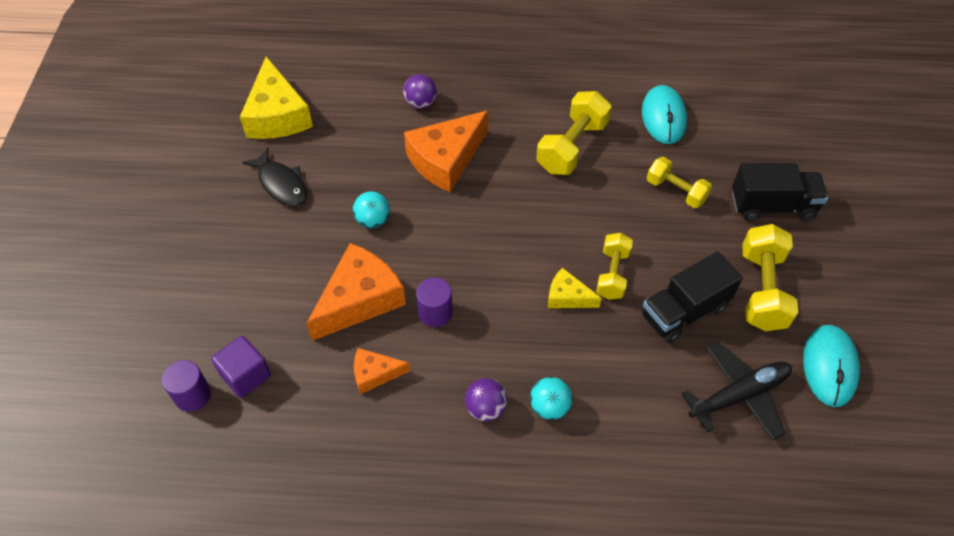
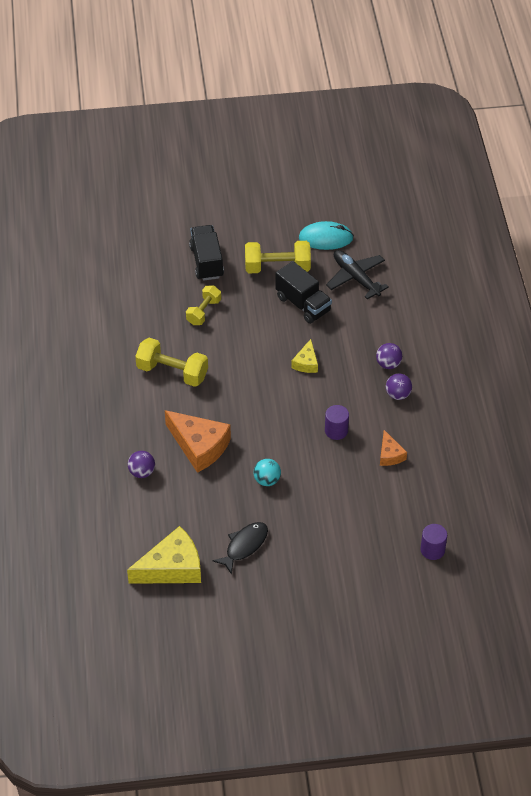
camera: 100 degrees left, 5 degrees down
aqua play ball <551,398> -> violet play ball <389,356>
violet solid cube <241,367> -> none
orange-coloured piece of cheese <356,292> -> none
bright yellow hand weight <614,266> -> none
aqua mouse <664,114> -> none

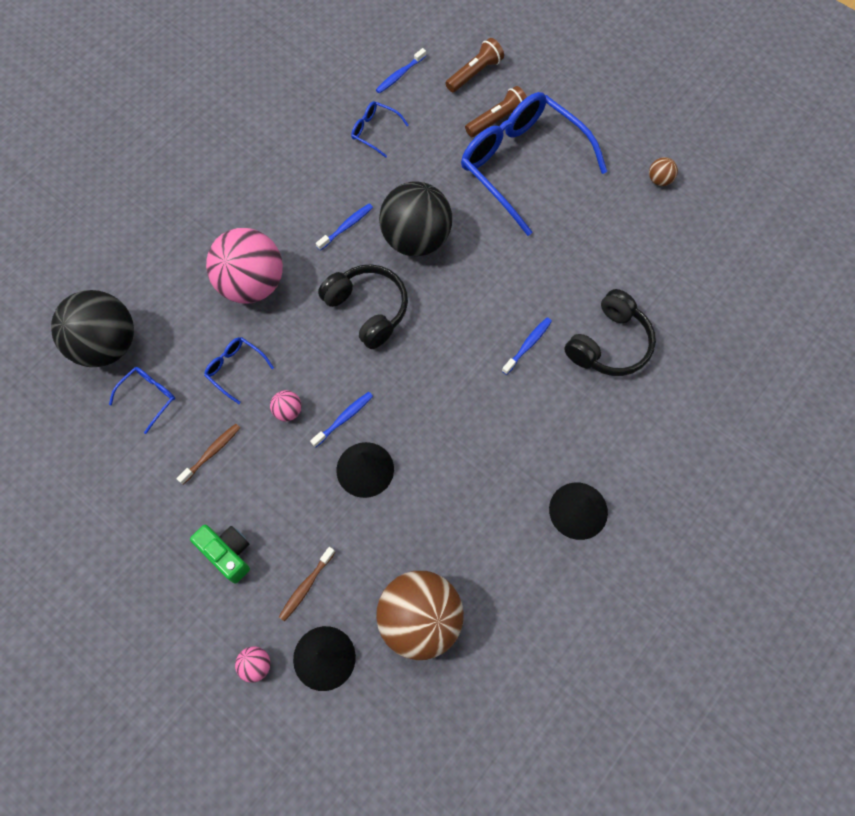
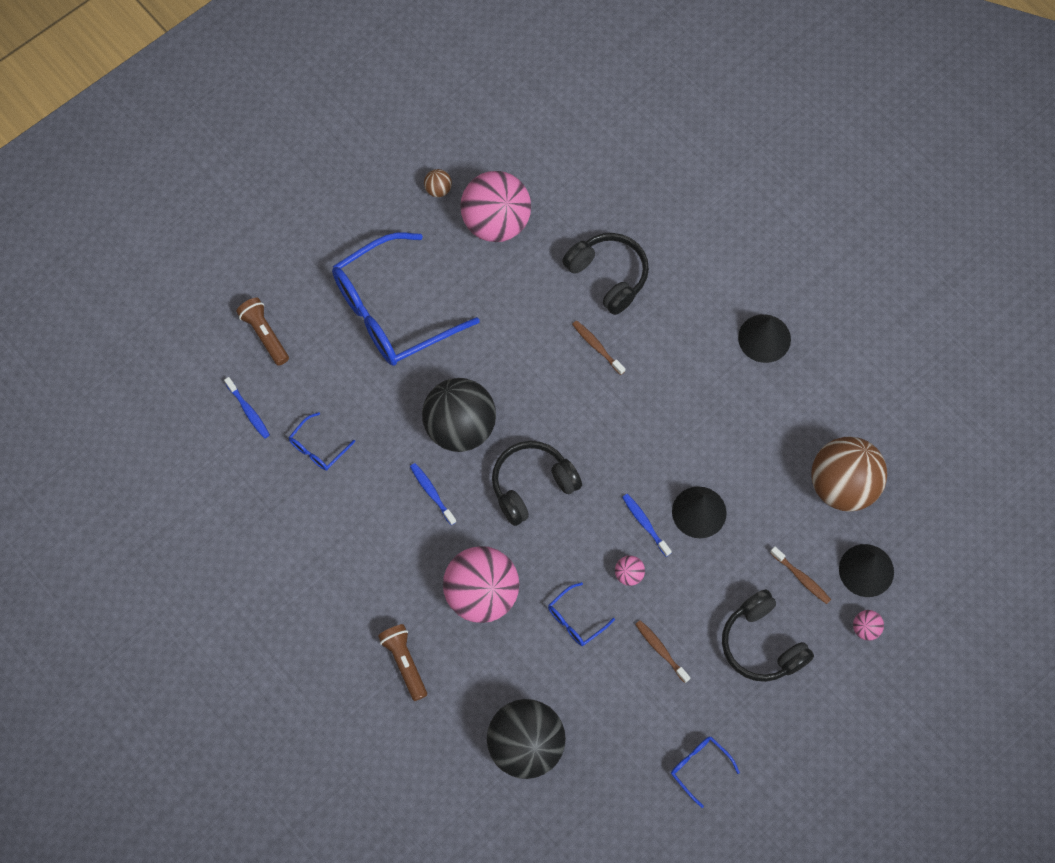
camera: 80 degrees left, 0 degrees up
dark brown pocket torch <496,111> -> dark brown pocket torch <402,662>, move
none -> rose-pink play ball <495,206>
royal blue tooth brush <527,346> -> dark brown tooth brush <598,347>
royal blue glasses <142,400> -> royal blue glasses <705,772>, move
leaf-green photo camera <220,554> -> black over-ear headphones <768,635>

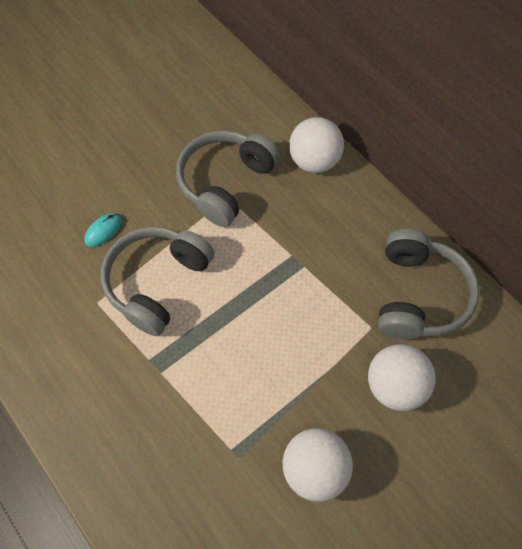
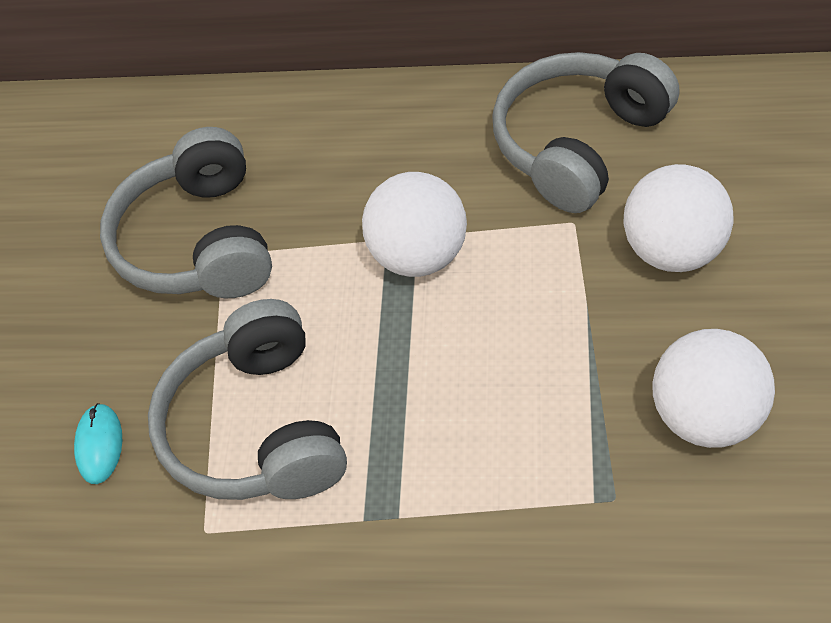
camera: 40 degrees left, 10 degrees down
pure white play ball <316,145> -> pure white play ball <414,224>, move
gray over-ear headphones <429,284> -> gray over-ear headphones <586,132>, 105 degrees counterclockwise

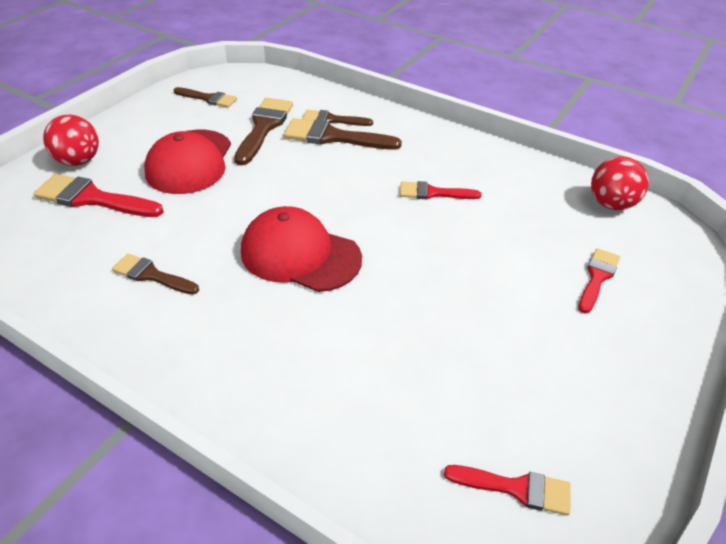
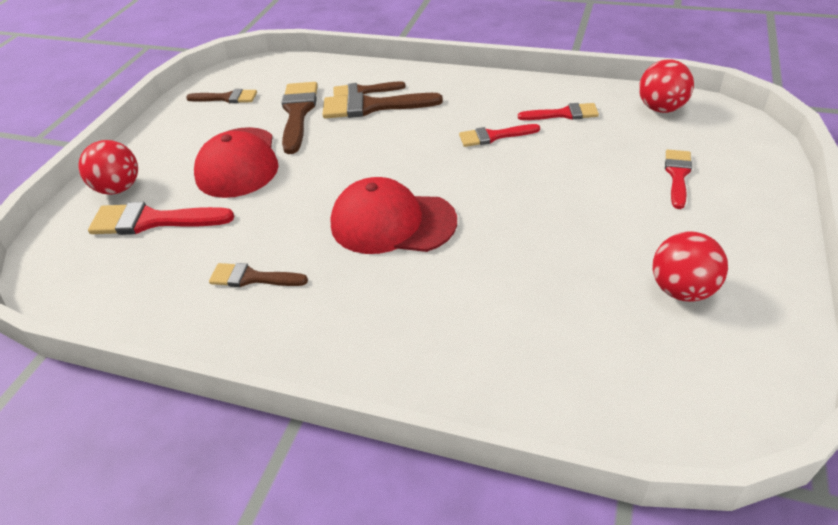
camera: 10 degrees left, 0 degrees up
crimson brush <507,490> -> crimson brush <558,111>, move
none -> crimson play ball <690,266>

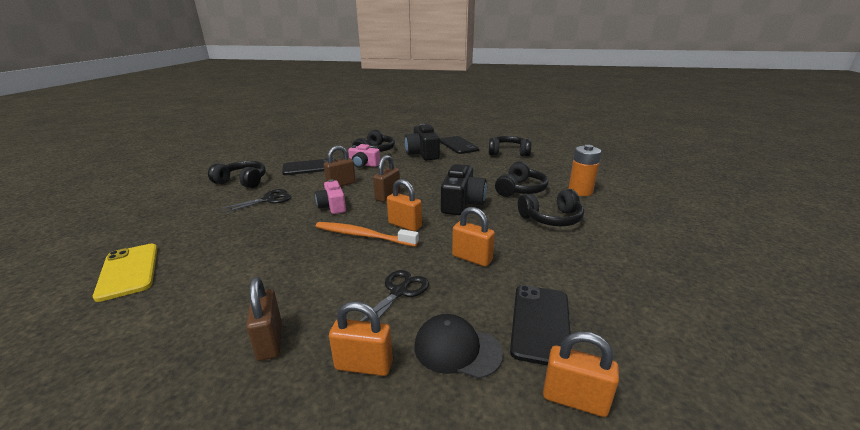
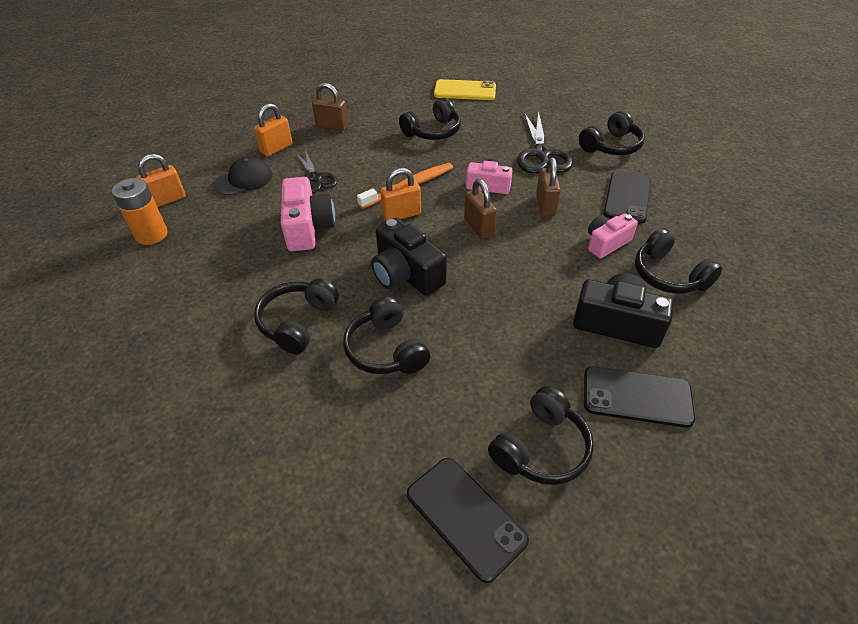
camera: 125 degrees right, 20 degrees up
orange-coloured power cell <584,170> -> orange-coloured power cell <140,211>, move
orange-coloured padlock <473,237> -> rose-pink photo camera <308,214>
none -> black over-ear headphones <430,119>
black smartphone <541,325> -> black smartphone <468,520>, move
black pair of scissors <255,201> -> black pair of scissors <545,142>, x1.56

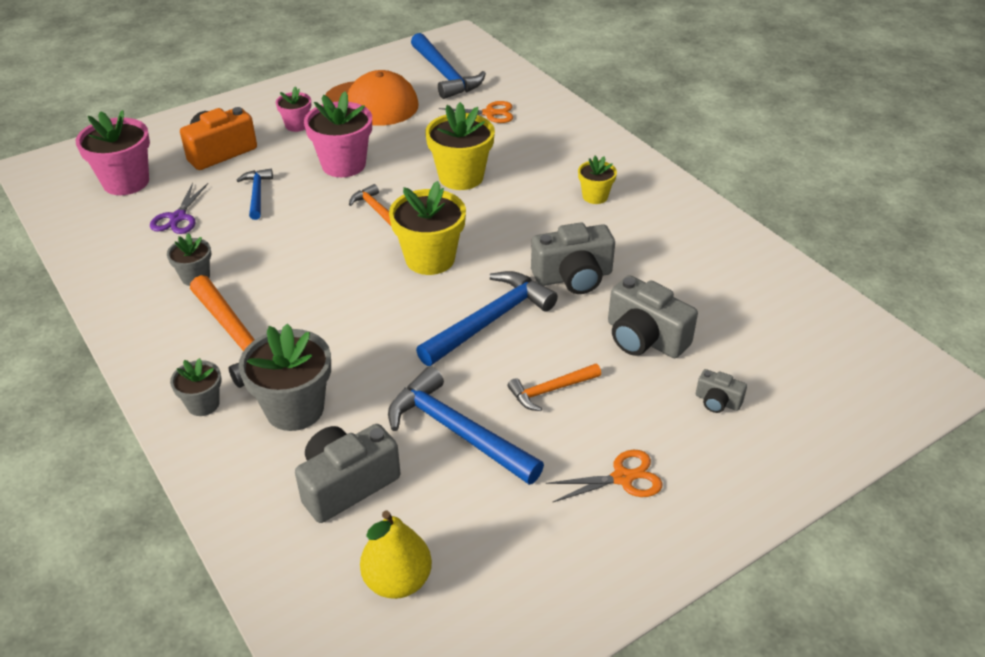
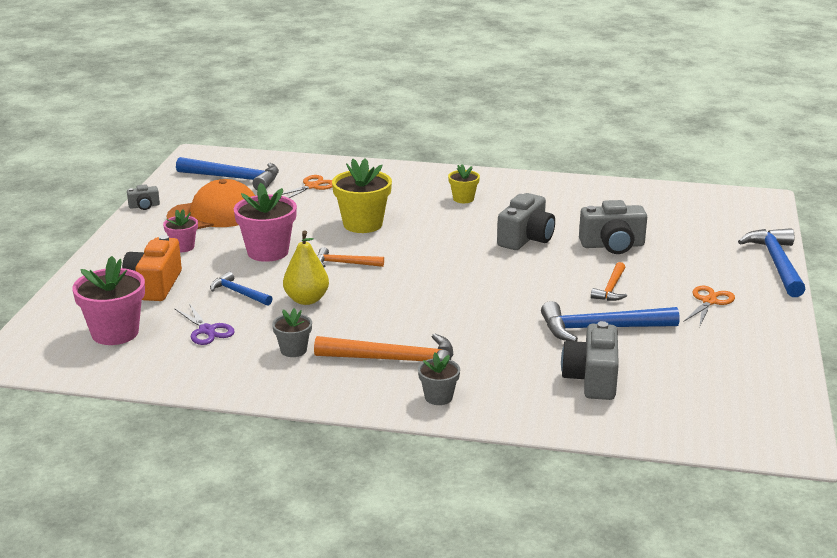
camera: 45 degrees left, 15 degrees down
gray photo camera <721,391> -> gray photo camera <143,197>, move
bright yellow pear <396,555> -> bright yellow pear <306,267>, move
royal blue claw hammer <487,318> -> royal blue claw hammer <772,262>, move
gray plant pot <285,377> -> none
bright yellow plant pot <427,228> -> none

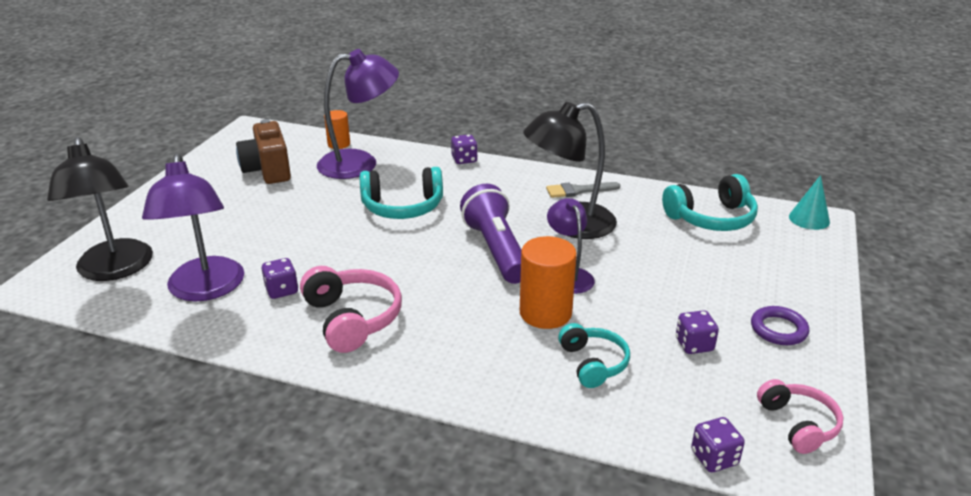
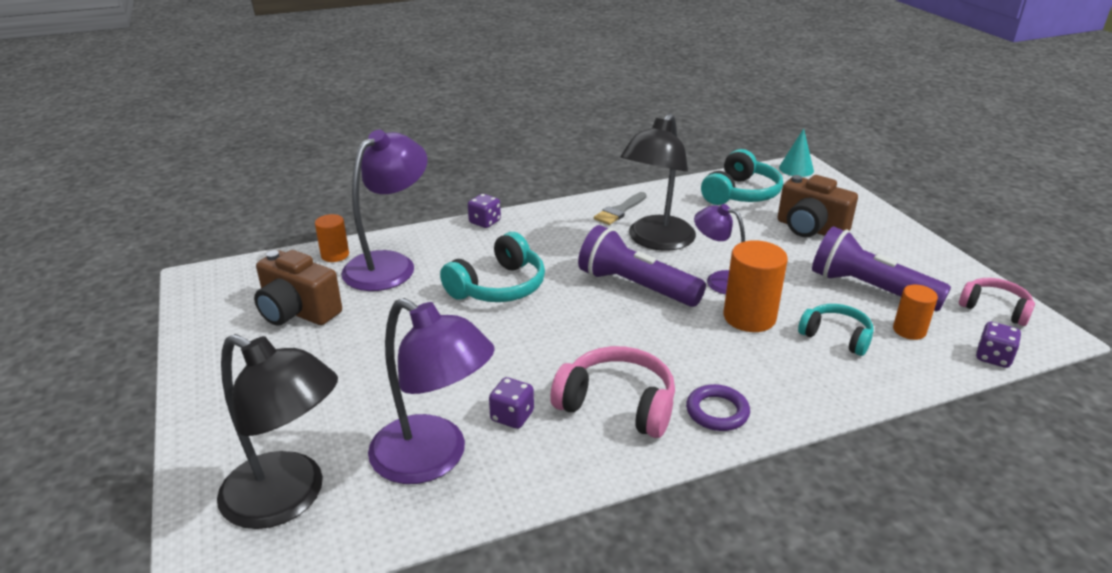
camera: 40 degrees left, 0 degrees up
violet hoop <780,325> -> violet hoop <718,407>, move
none -> dark brown photo camera <817,206>
violet dice <697,332> -> violet pocket torch <881,268>
none -> orange-coloured solid cylinder <915,312>

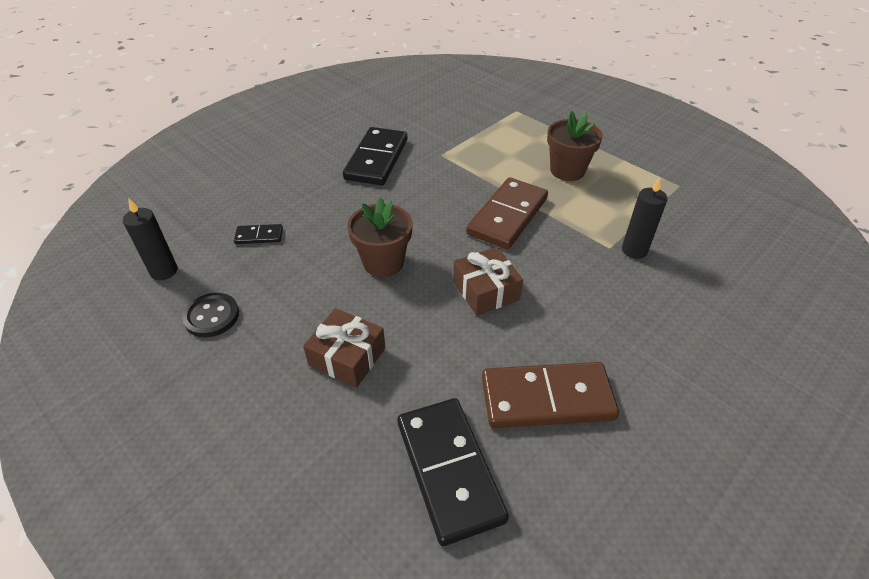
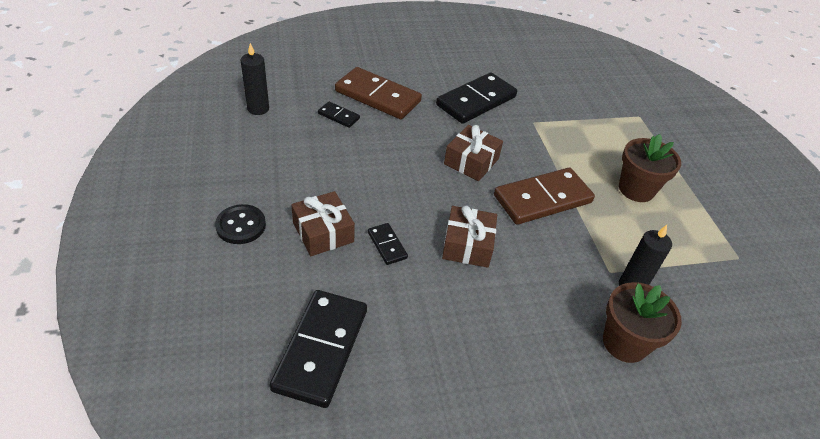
camera: 30 degrees right, 0 degrees up
black sewing button <210,315> -> black sewing button <240,224>, move
dark brown domino tile <550,395> -> dark brown domino tile <378,93>, move
none -> black domino tile <388,244>
none -> dark brown gift <473,153>
dark brown plant pot <380,237> -> dark brown plant pot <642,322>, move

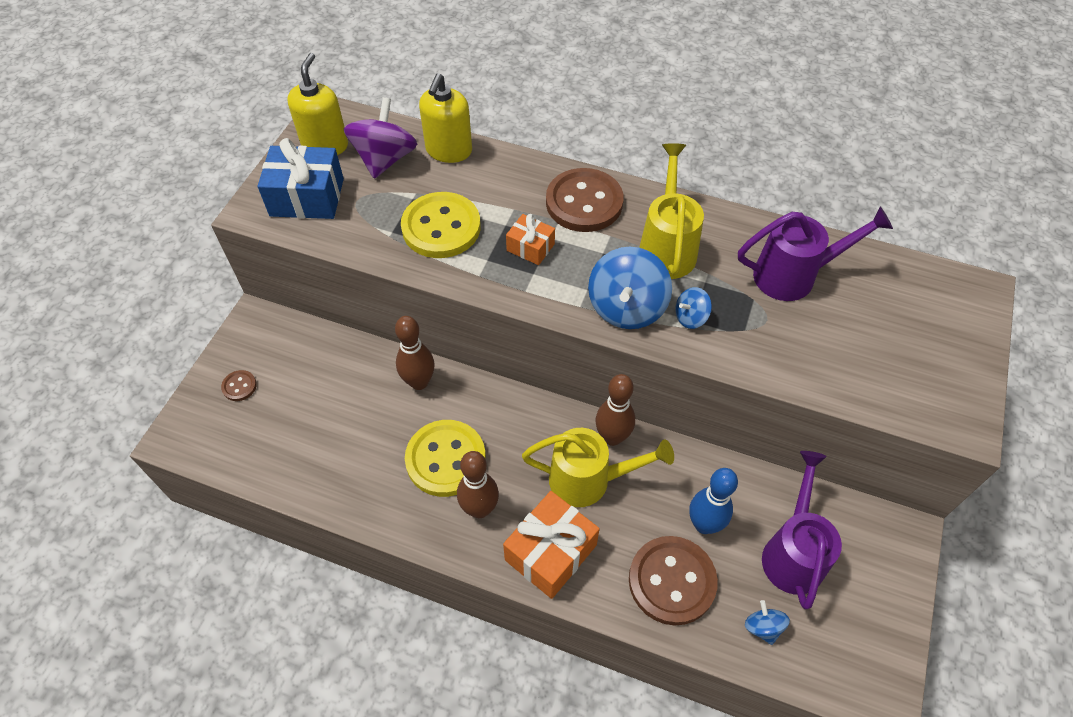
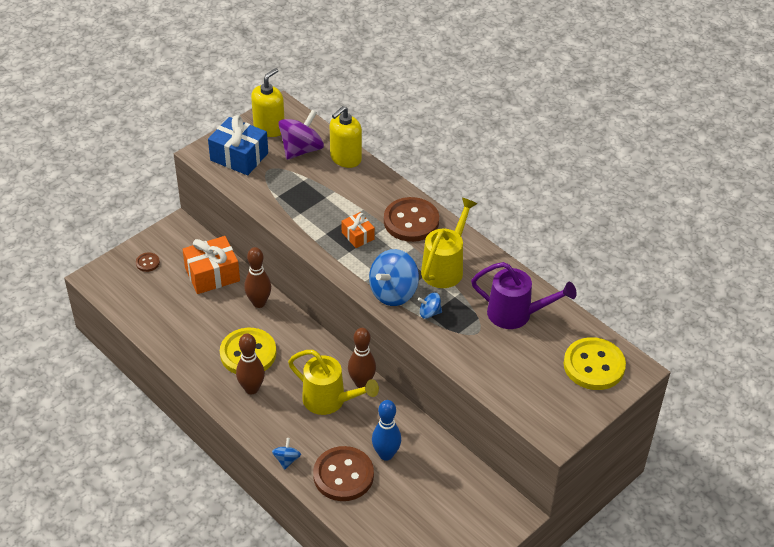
camera: 25 degrees right, 10 degrees down
orange-coloured gift <551,545> -> orange-coloured gift <211,265>, move
royal blue whirligig <767,622> -> royal blue whirligig <286,454>, move
bright yellow sewing button <441,225> -> bright yellow sewing button <595,363>, move
violet watering pot <802,530> -> none

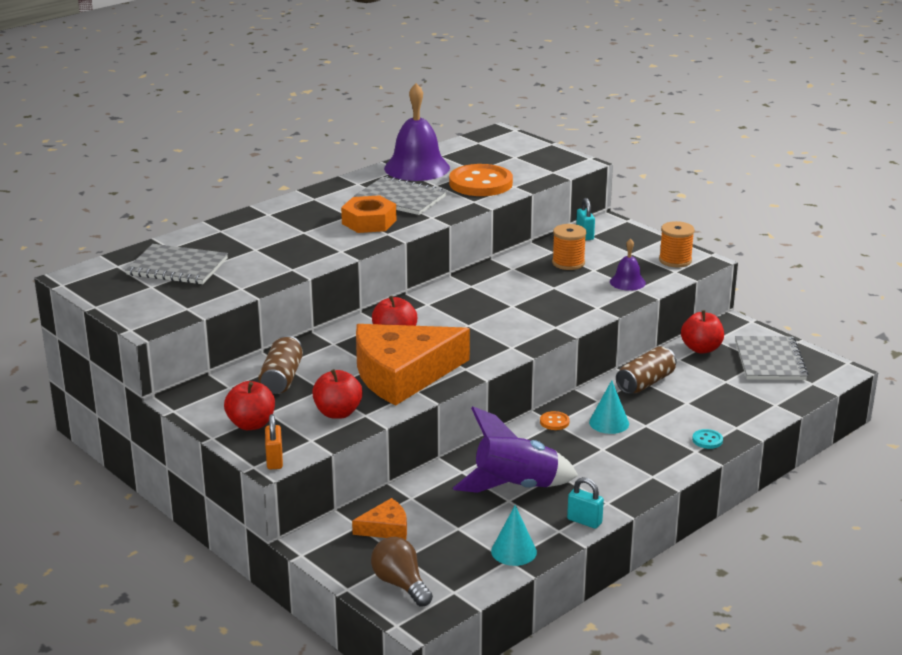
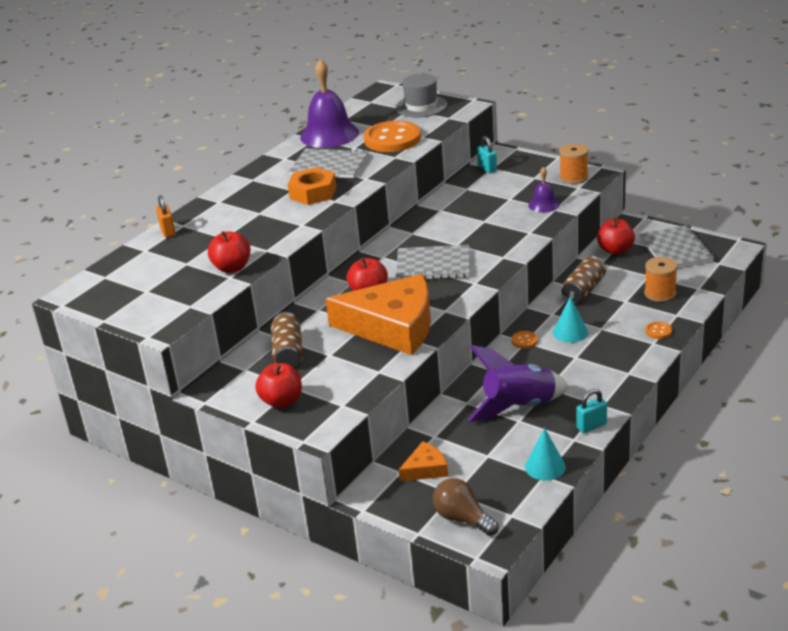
camera: 10 degrees left, 5 degrees up
orange-coloured padlock <274,442> -> orange-coloured padlock <166,216>, move
crimson toy apple <337,394> -> crimson toy apple <229,252>, move
orange-coloured piece of cheese <413,365> -> orange-coloured piece of cheese <378,314>, 135 degrees counterclockwise
none -> gray tall hat <421,95>
gray notebook <176,264> -> gray notebook <433,262>, move
aqua padlock <585,503> -> aqua padlock <591,411>, 45 degrees counterclockwise
orange-coloured reel of thread <569,247> -> orange-coloured reel of thread <661,279>, move
aqua sewing button <707,439> -> orange-coloured sewing button <658,330>

